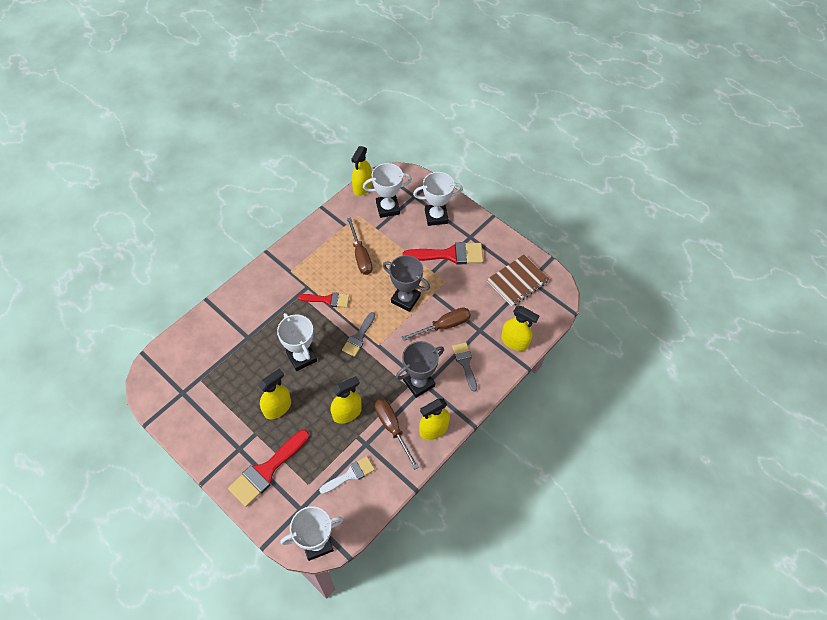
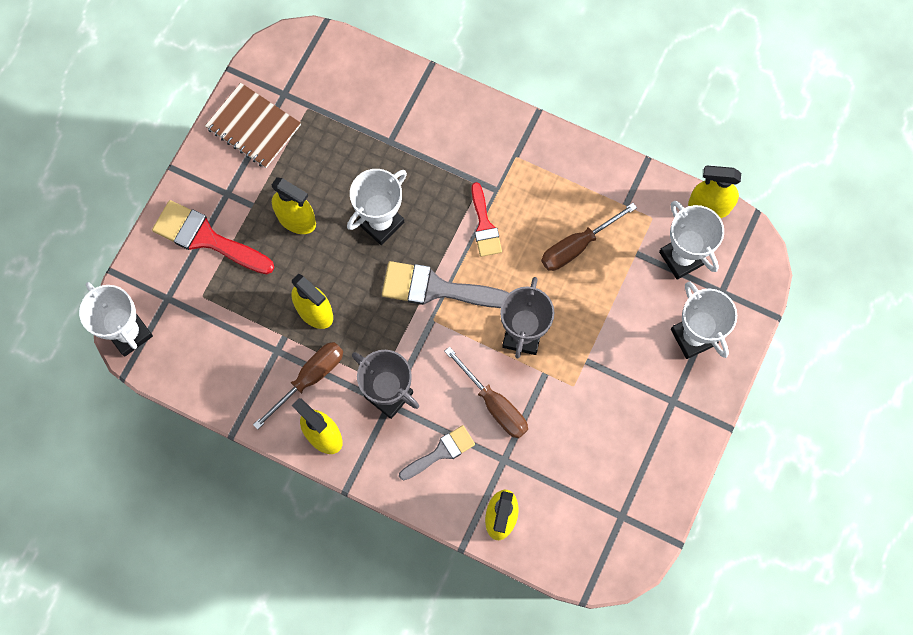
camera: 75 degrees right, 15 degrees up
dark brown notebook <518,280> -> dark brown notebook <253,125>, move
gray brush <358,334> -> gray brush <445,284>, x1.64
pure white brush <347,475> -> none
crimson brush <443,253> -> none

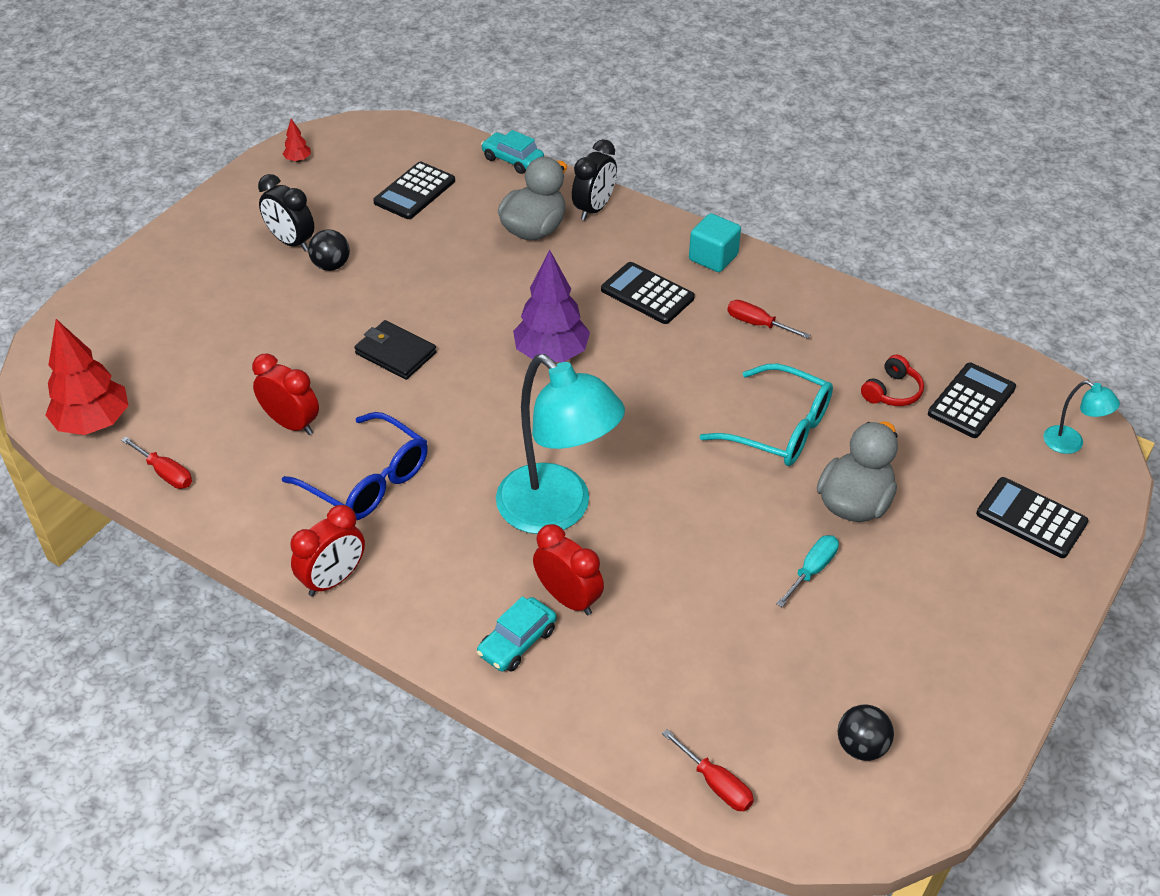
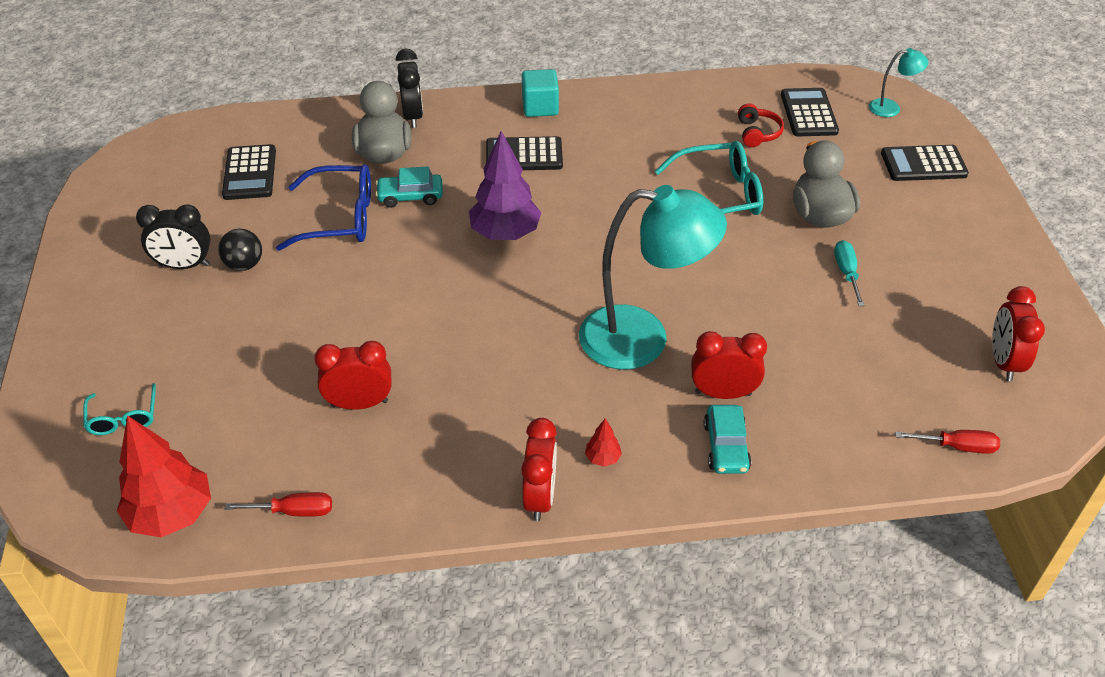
camera: 40 degrees left, 0 degrees up
none -> aqua glasses <119,409>
royal blue glasses <355,466> -> royal blue glasses <323,207>, move
aqua toy car <512,152> -> aqua toy car <409,187>, move
crimson toy tree <297,140> -> crimson toy tree <603,443>, move
black play ball <866,732> -> crimson clock <1018,333>
black card wallet <395,350> -> none
crimson flat screwdriver <768,319> -> none

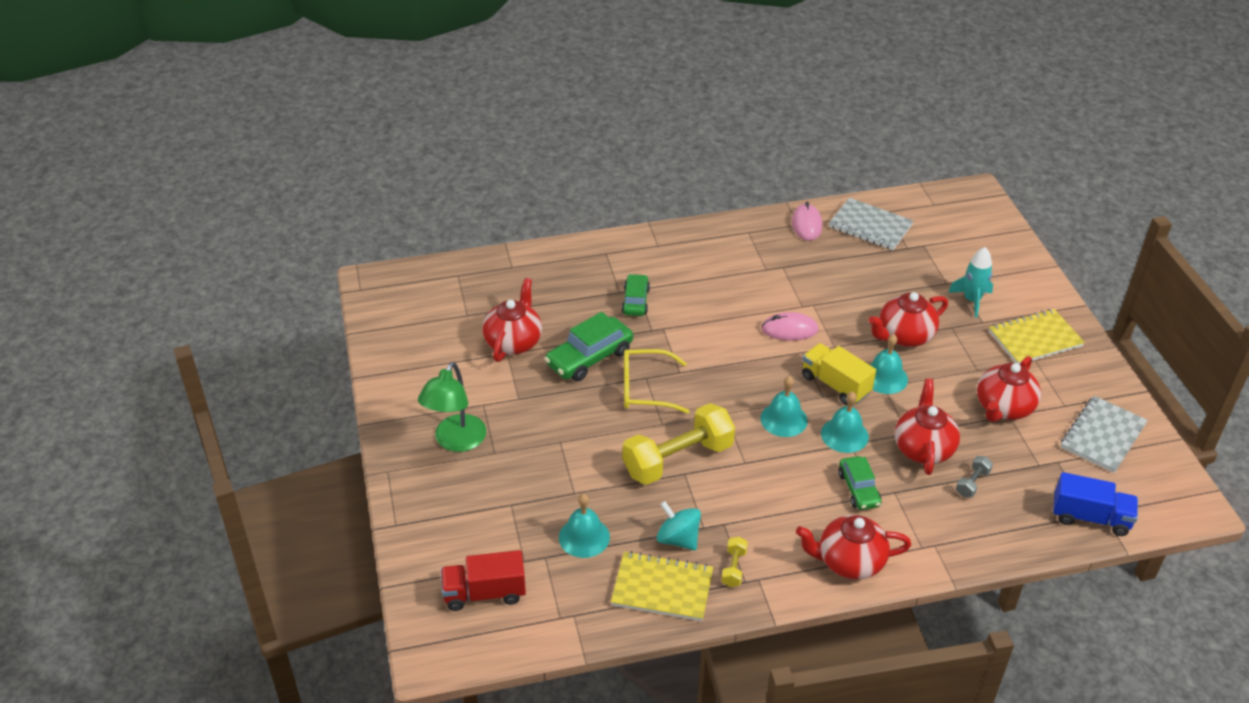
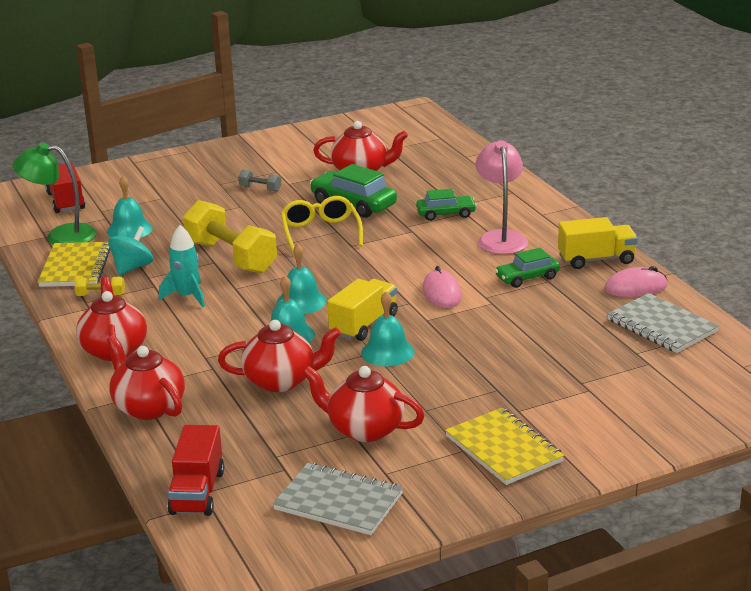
camera: 80 degrees right, 15 degrees down
leaf-green desk lamp <452,407> -> leaf-green desk lamp <55,194>, move
crimson tea pot <908,319> -> crimson tea pot <146,377>, move
aqua rocket <970,282> -> aqua rocket <181,266>, move
royal blue lorry <1095,504> -> crimson lorry <196,470>
gray hand weight <974,477> -> gray hand weight <259,181>, move
none -> rose-pink desk lamp <502,197>
leaf-green toy car <860,483> -> leaf-green toy car <527,268>, move
none -> bright yellow lorry <598,243>
gray notebook <871,224> -> gray notebook <663,323>, 60 degrees counterclockwise

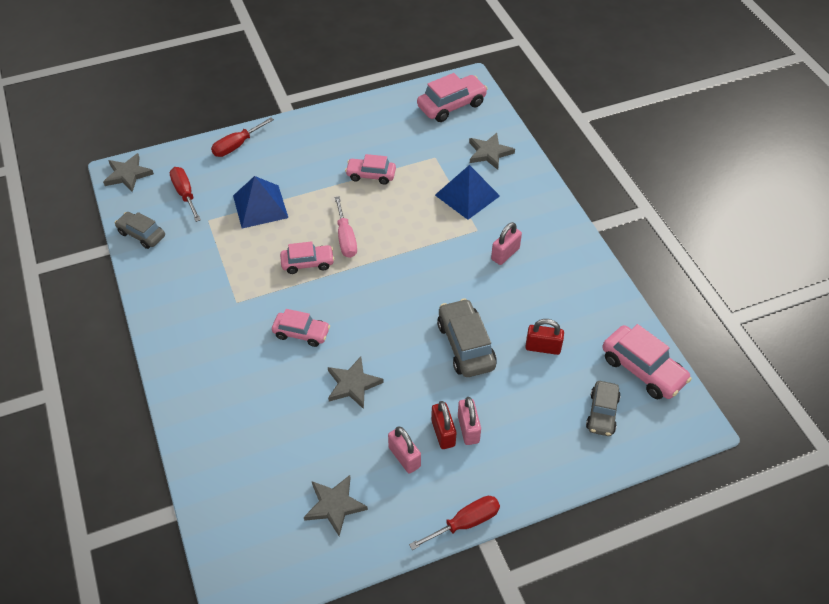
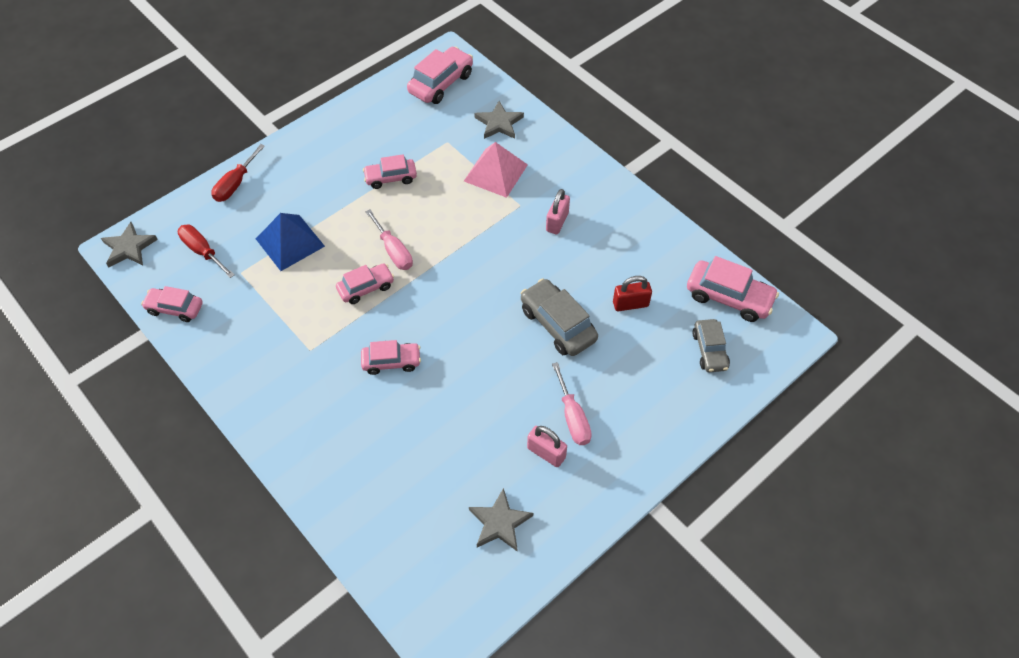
camera: 20 degrees left, 5 degrees up
gray toy car <140,230> -> rose-pink toy car <172,304>
royal blue pyramid shape <467,192> -> rose-pink pyramid shape <496,170>
crimson padlock <443,425> -> rose-pink flat screwdriver <572,403>
gray star <356,383> -> none
crimson flat screwdriver <454,523> -> none
rose-pink padlock <469,421> -> none

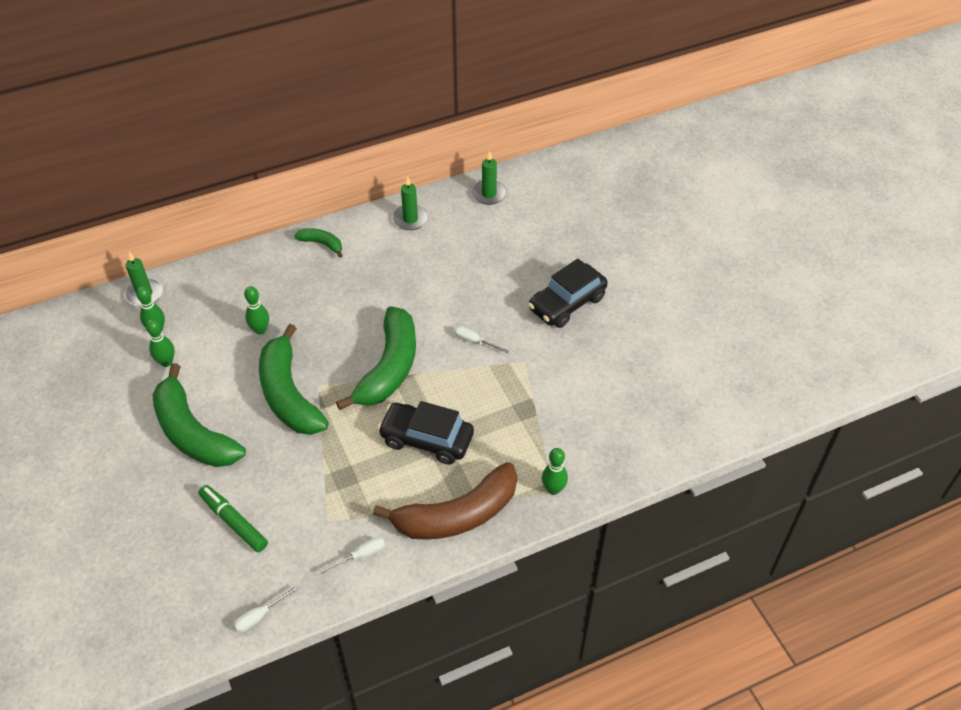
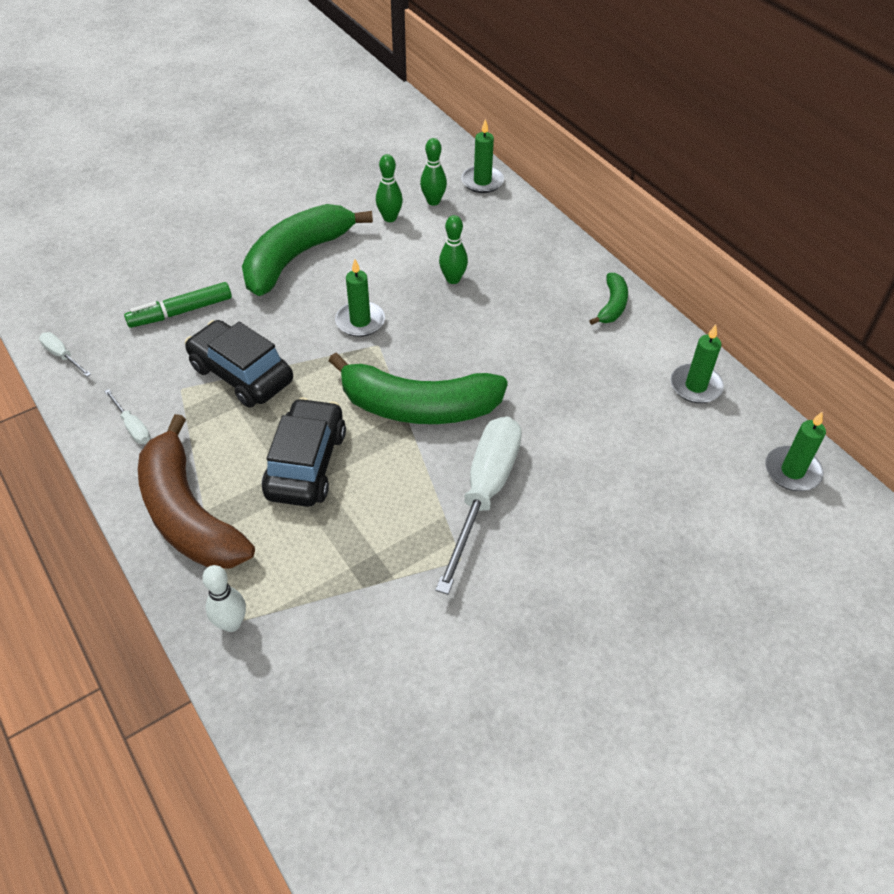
camera: 80 degrees right, 0 degrees up
leaf-green felt pen <233,518> -> leaf-green felt pen <178,305>, 150 degrees counterclockwise
black toy car <568,293> -> black toy car <239,364>, move
leaf-green bowling pin <555,471> -> pure white bowling pin <224,598>
leaf-green banana fruit <294,379> -> leaf-green wax candle <360,298>
pure white flat screwdriver <481,339> -> pure white flat screwdriver <478,506>, x2.36

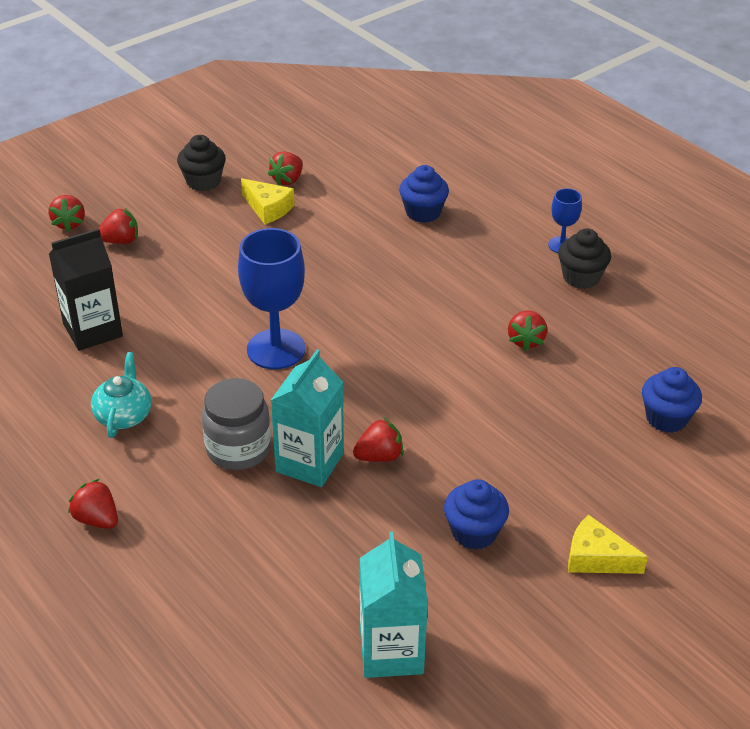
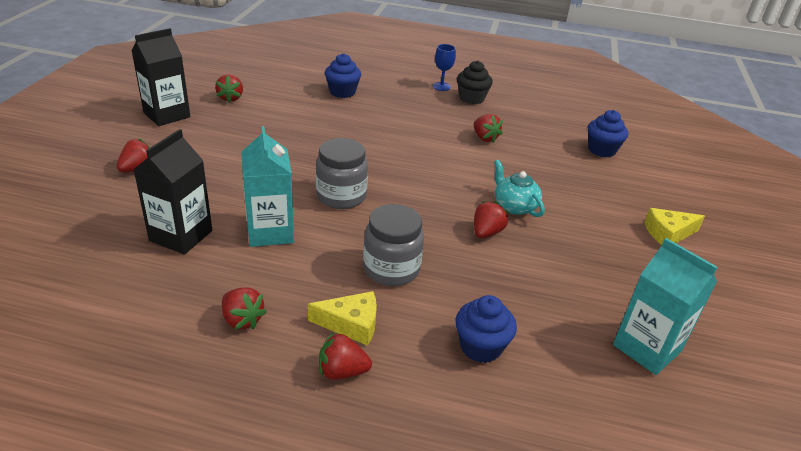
camera: 40 degrees left, 5 degrees down
black cupcake <201,163> -> black milk carton <161,77>
crimson strawberry <67,213> -> crimson strawberry <244,309>, move
aqua milk carton <307,418> -> aqua milk carton <267,186>, move
bright yellow piece of cheese <267,201> -> bright yellow piece of cheese <342,318>, move
royal blue chalice <271,298> -> gray preserve jar <342,173>
royal blue cupcake <476,514> -> royal blue cupcake <486,329>, move
aqua tea pot <121,395> -> aqua tea pot <519,188>, move

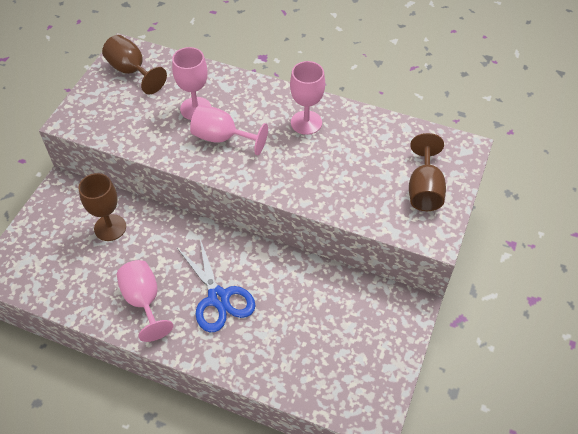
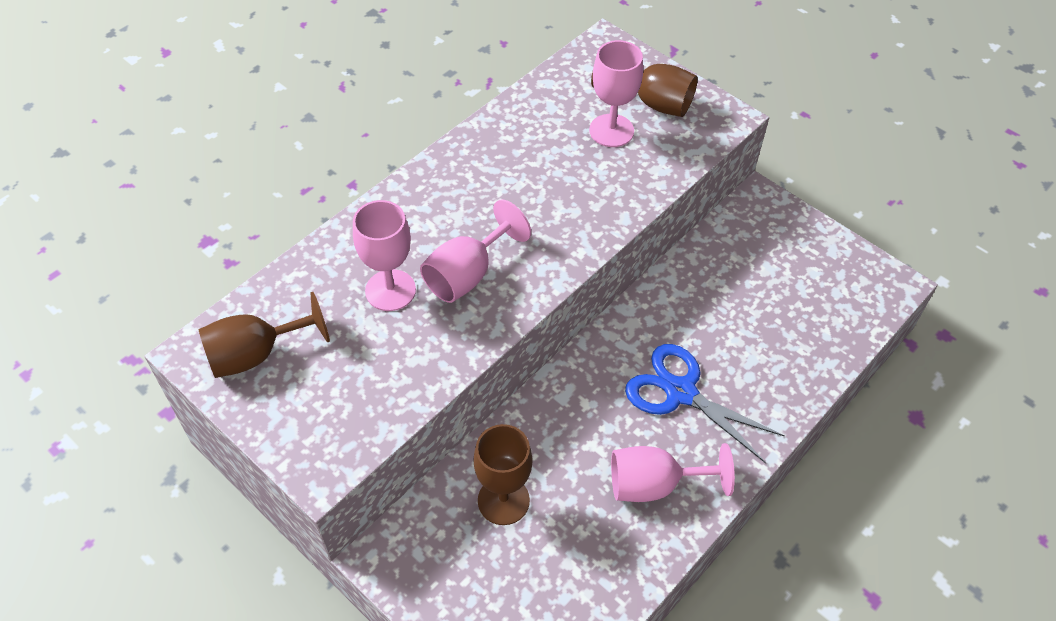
camera: 70 degrees left, 0 degrees up
rose-pink chalice <307,98> -> rose-pink chalice <616,93>, move
royal blue pair of scissors <216,285> -> royal blue pair of scissors <705,403>, 135 degrees counterclockwise

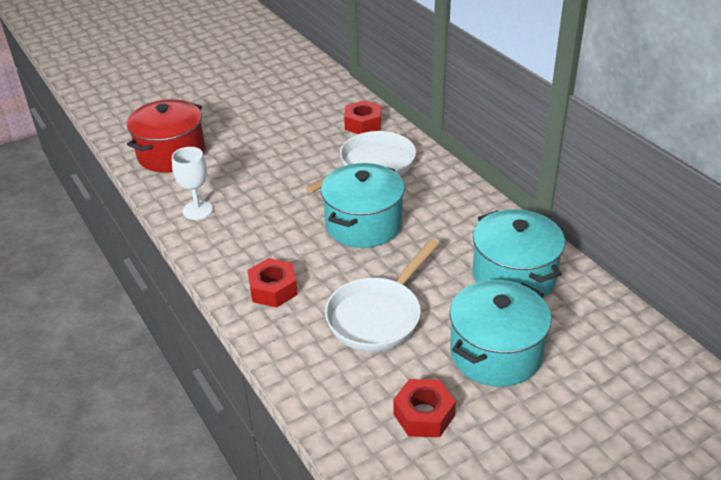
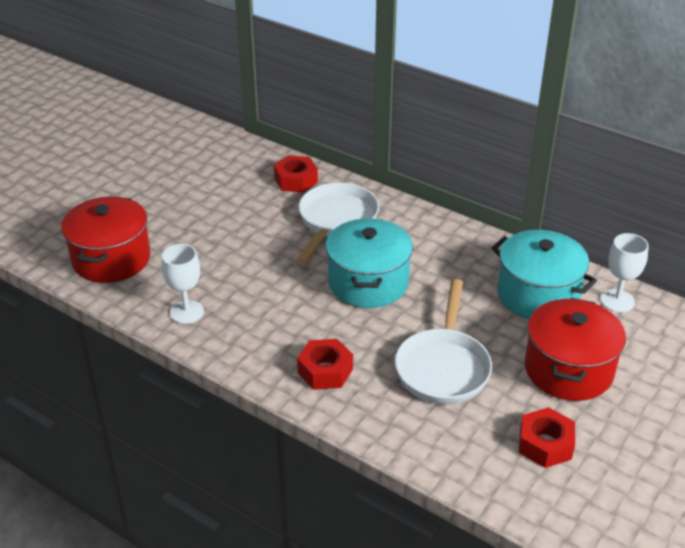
camera: 25 degrees left, 0 degrees up
aqua stockpot <501,333> -> crimson stockpot <575,349>
none -> pure white chalice <625,272>

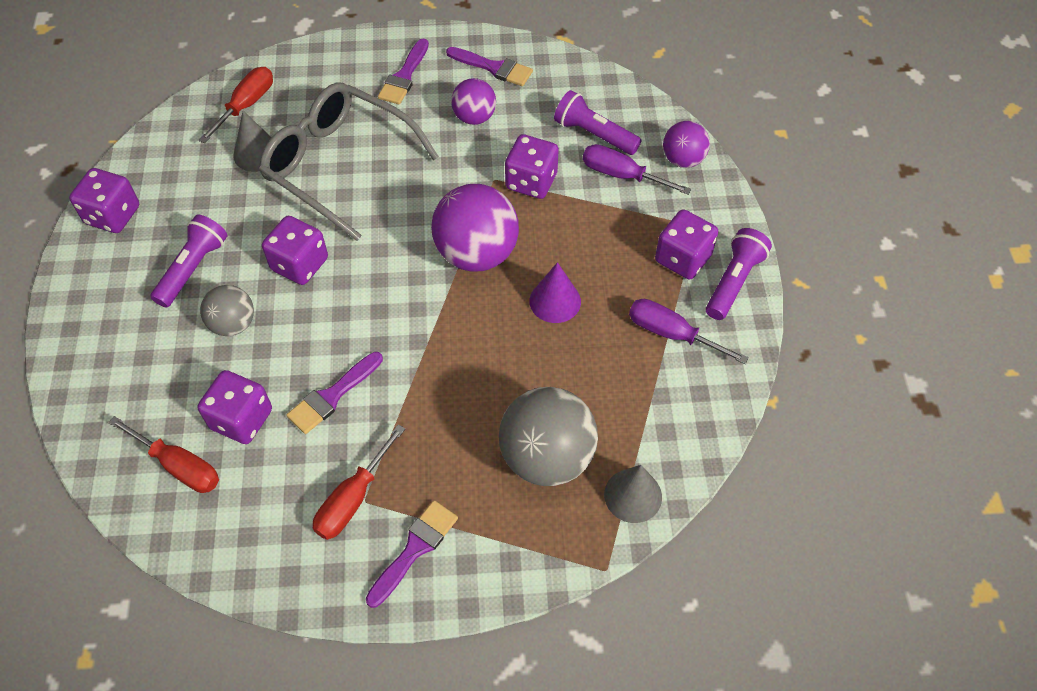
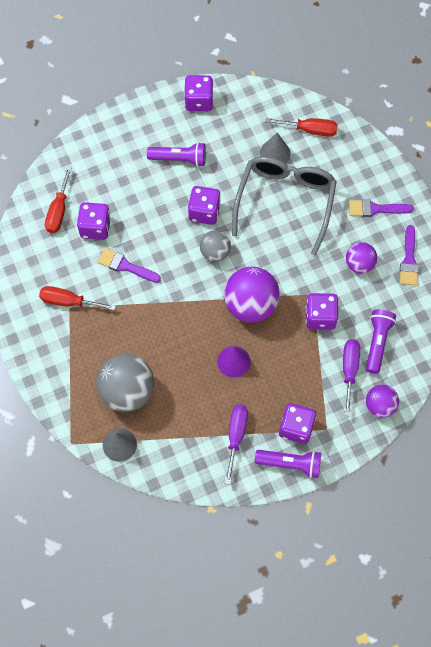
camera: 70 degrees right, 10 degrees up
gray play ball <227,310> -> gray play ball <215,246>, move
violet brush <412,554> -> none

